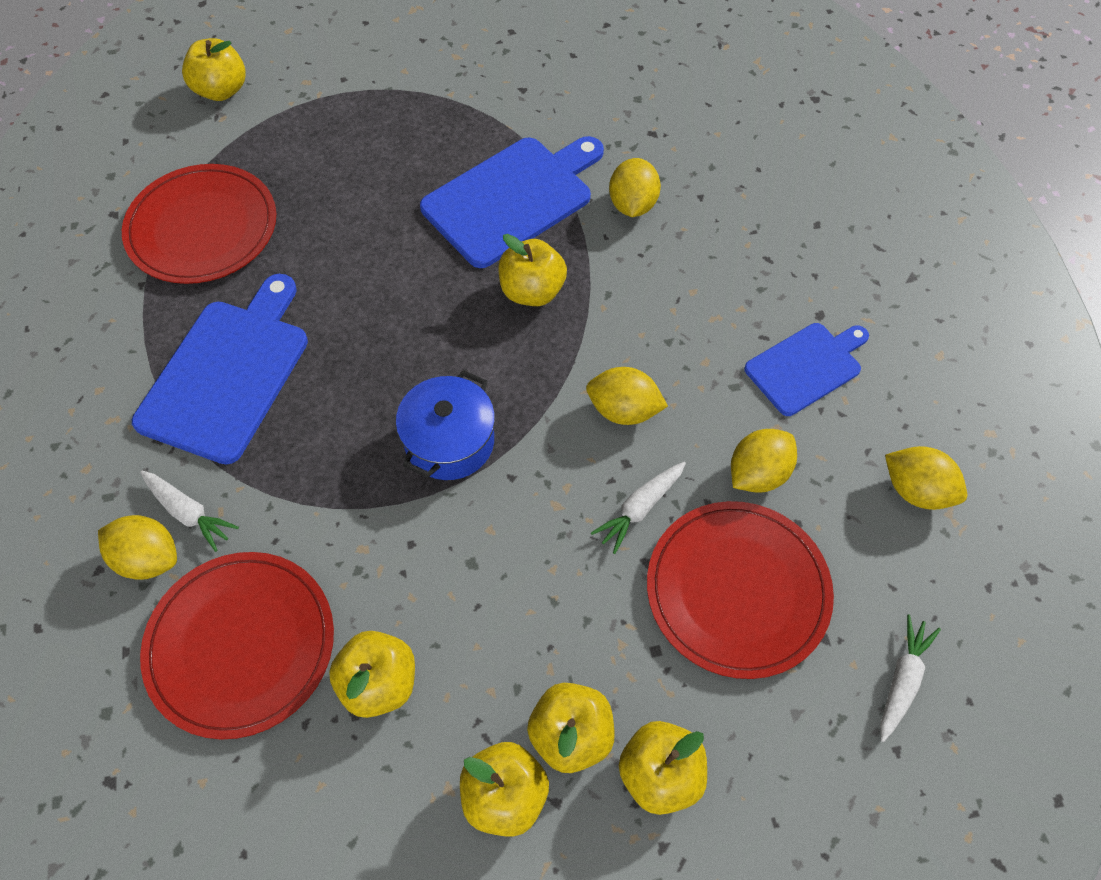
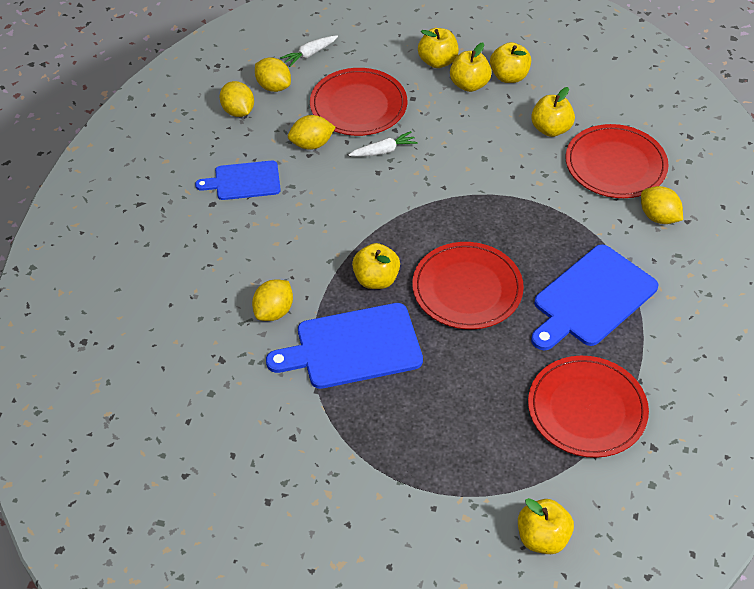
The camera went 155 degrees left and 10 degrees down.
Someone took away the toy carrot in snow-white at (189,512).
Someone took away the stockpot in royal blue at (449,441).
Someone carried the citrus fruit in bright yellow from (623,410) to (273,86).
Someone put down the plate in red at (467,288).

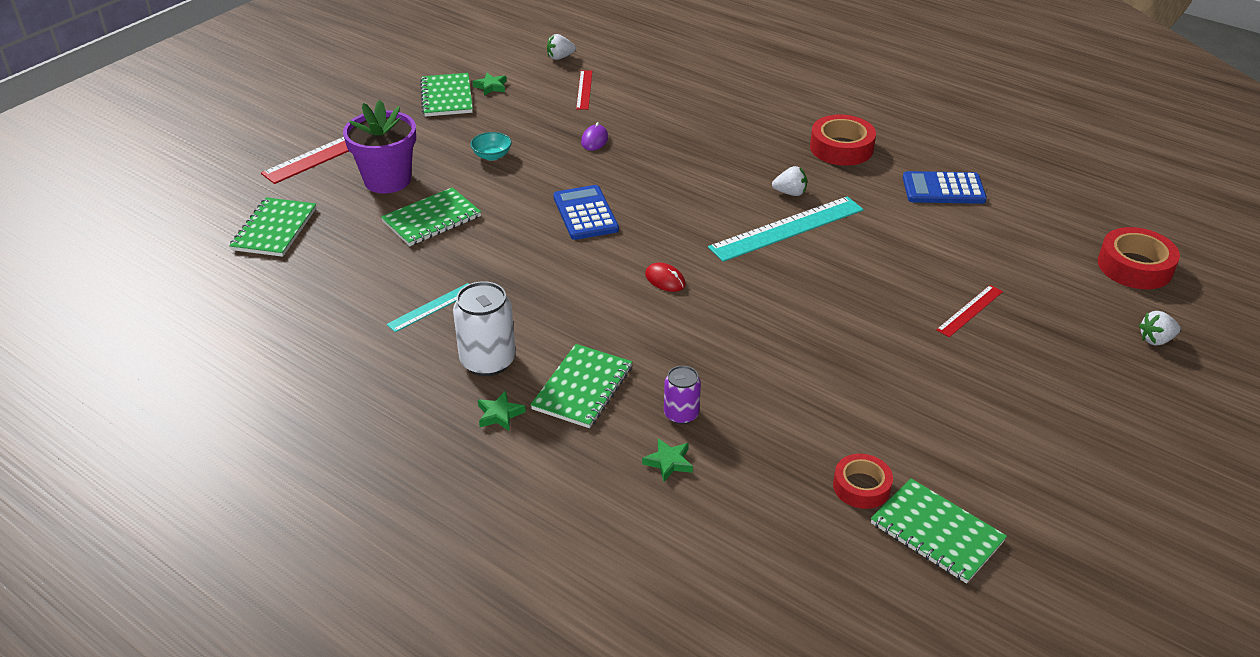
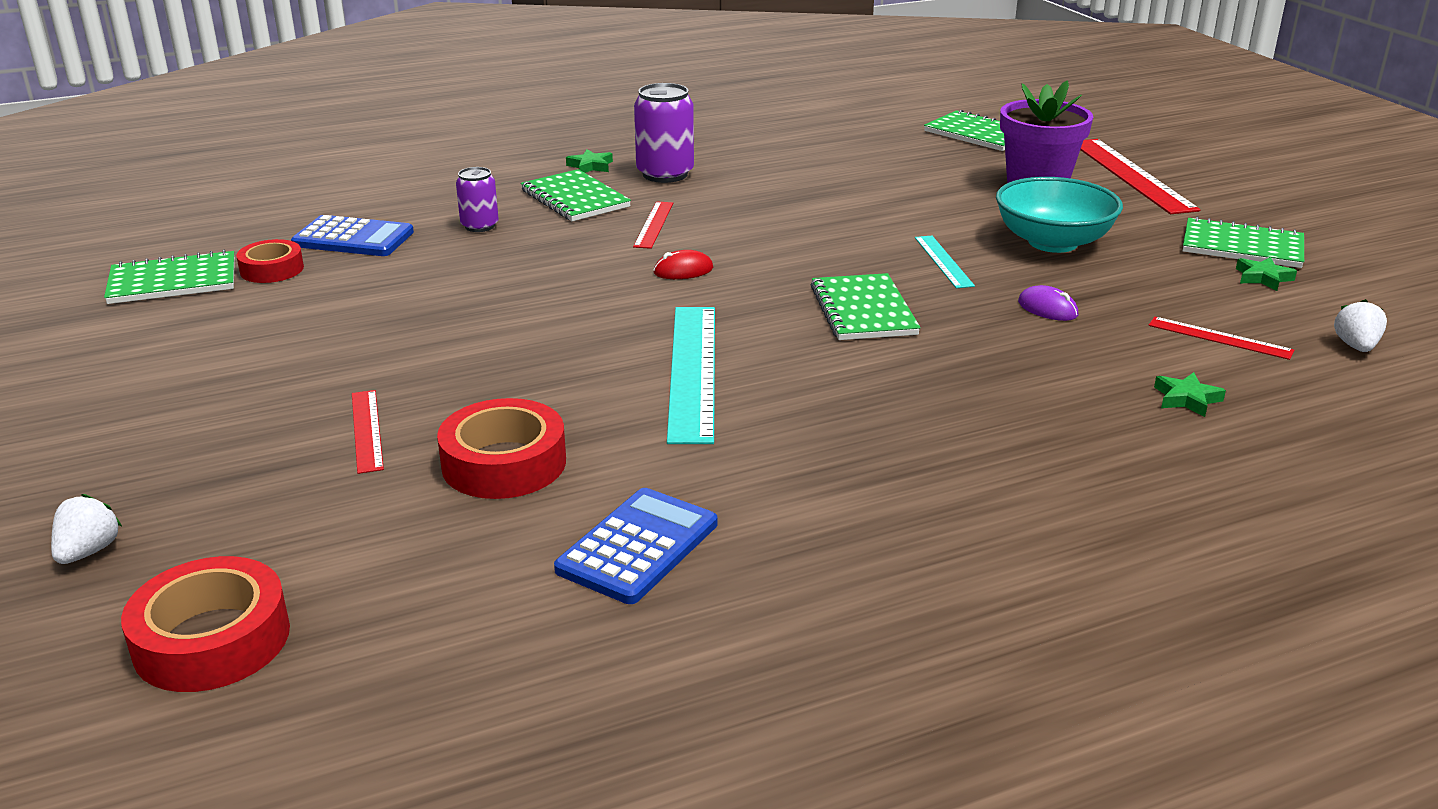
The camera went 120 degrees right and 10 degrees down.
Someone carried the exercise book in green from (432,219) to (863,310).
Someone carried the measuring stick in turquoise from (432,307) to (943,261).
Someone repainted the tin in snow-white at (488,361), which became the tin in royal purple at (665,174).
Someone scaled the serving bowl in turquoise at (492,156) by 2.09.
Someone carried the pocket calculator in royal blue from (585,213) to (353,238).
Someone carried the five-pointed star in green from (668,462) to (1186,399).
Someone took away the strawberry in snow-white at (790,193).
Someone carried the tape in red from (841,148) to (504,463).
Someone put down the measuring stick in red at (654,224).

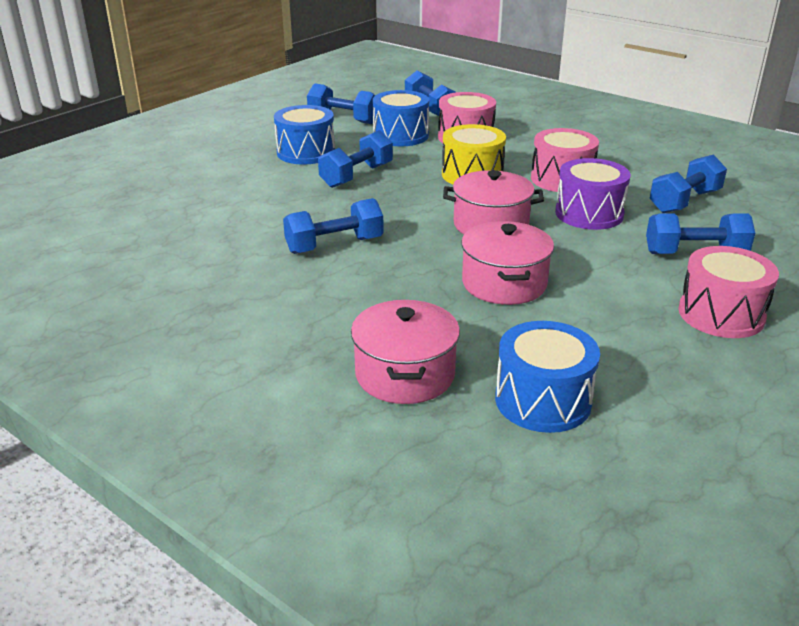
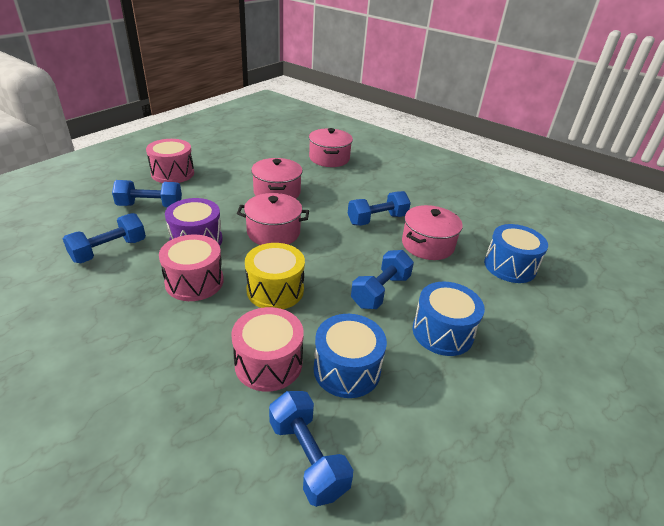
The camera went 175 degrees right and 5 degrees up.
Someone took away the free weight in royal blue at (343,119).
Someone carried the snare drum in royal blue from (543,400) to (509,266).
Someone put down the stockpot in rosy at (427,245).

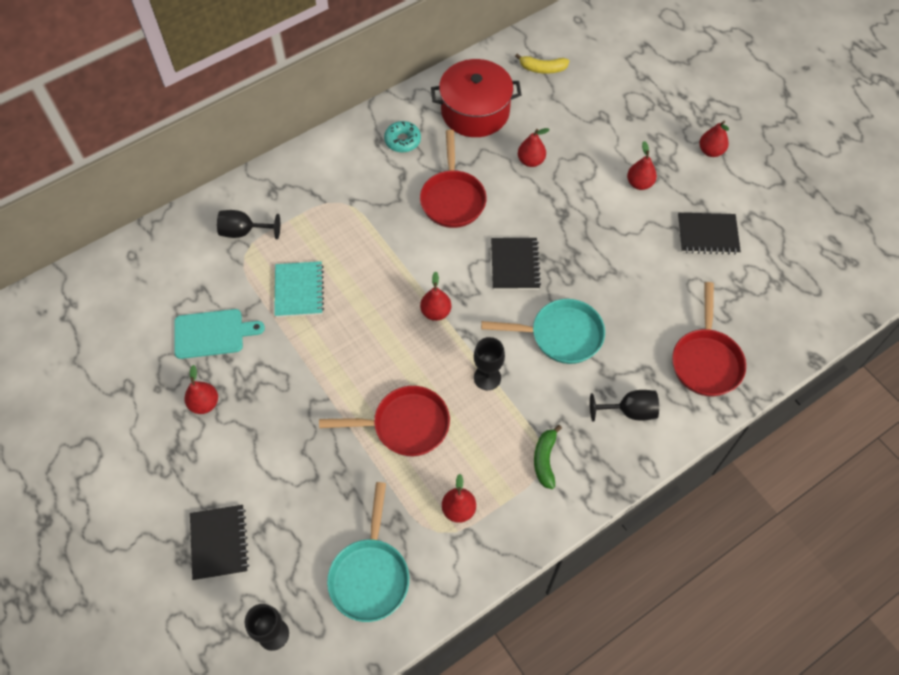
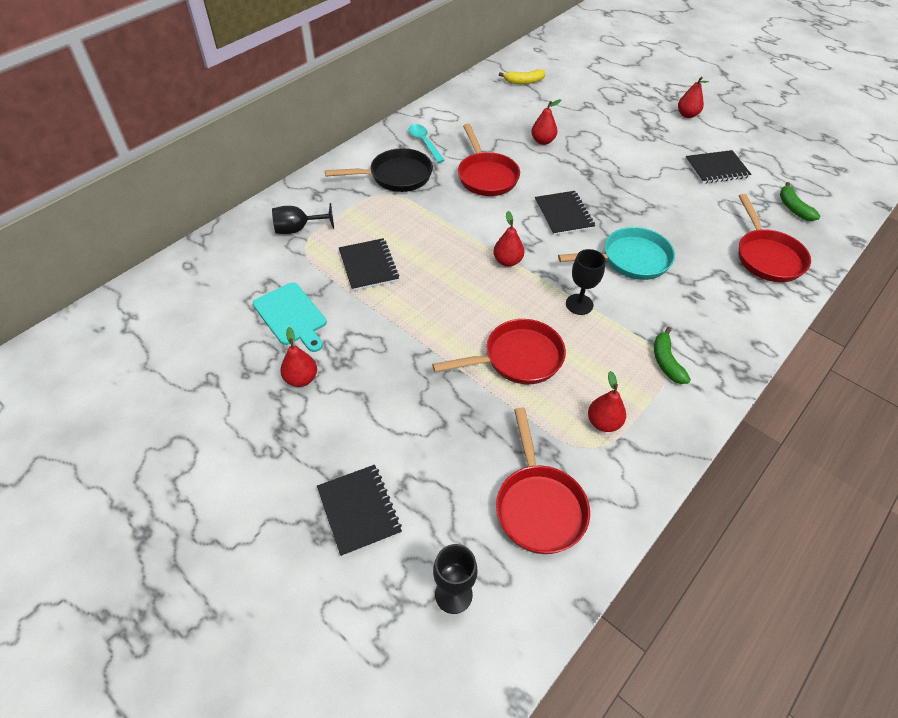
The camera went 15 degrees left and 10 degrees down.
Someone rotated the bread board in turquoise at (212,333) by 75 degrees clockwise.
Someone repainted the exercise book in turquoise at (299,290), which became the exercise book in black at (368,266).
Someone repainted the skillet in turquoise at (370,575), which became the skillet in red at (538,505).
Someone swapped the doughnut in turquoise at (402,140) for the spoon in turquoise at (424,143).
Someone took away the stockpot in red at (475,111).
Someone took away the chalice in black at (629,411).
Someone took away the pear fruit in red at (639,183).
Someone put down the skillet in black at (396,176).
Someone put down the toy banana in green at (793,208).

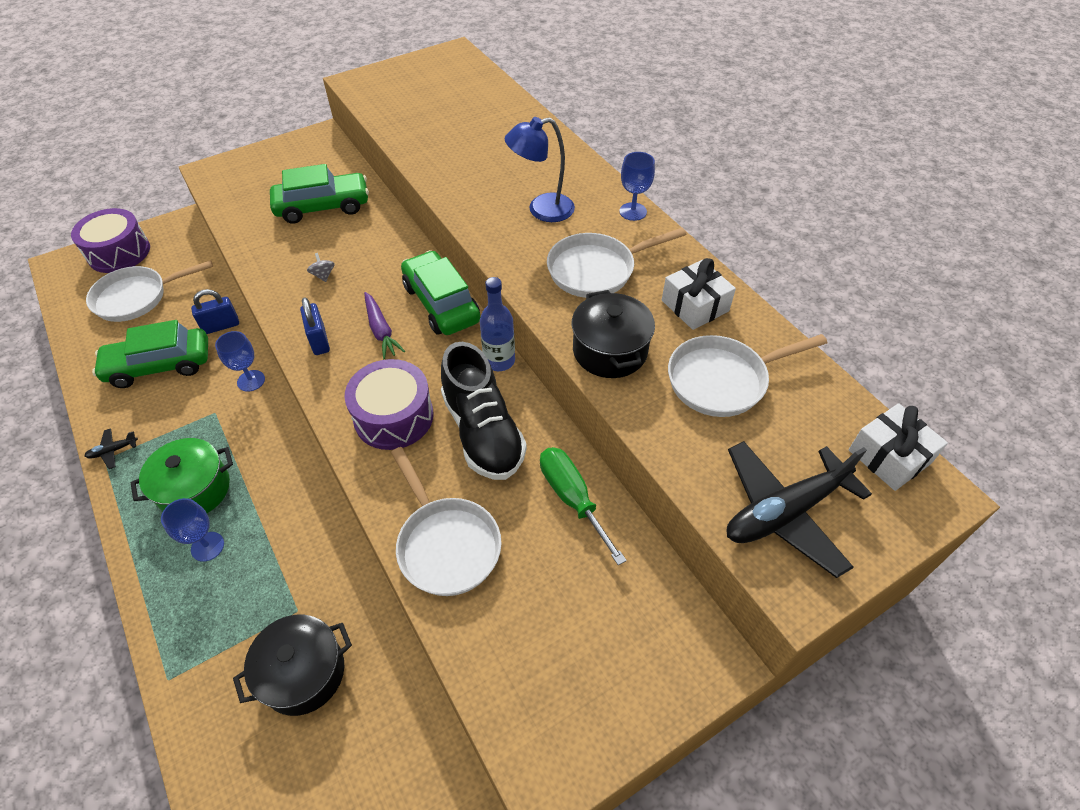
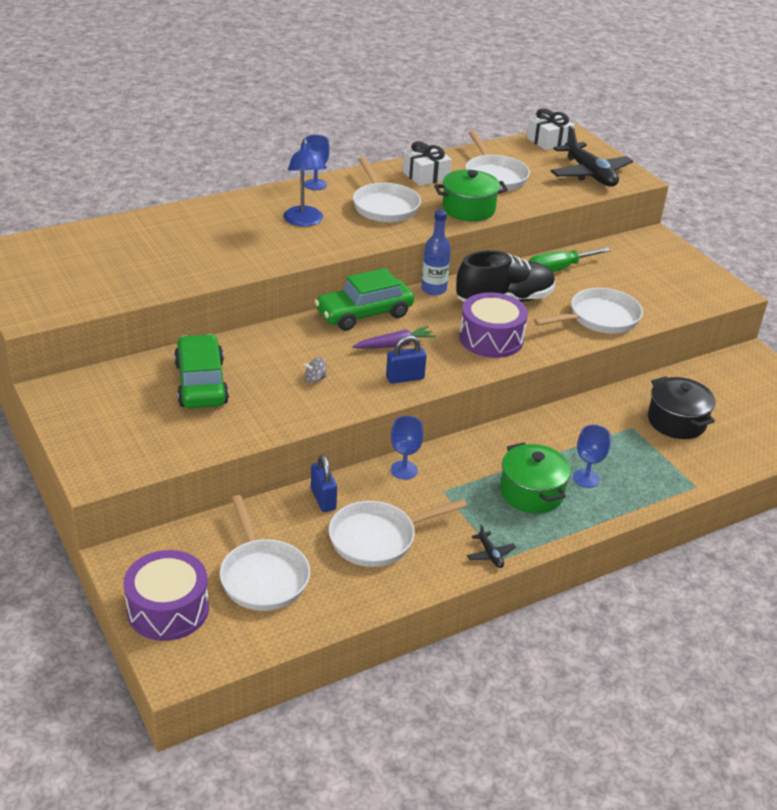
The camera went 90 degrees left and 15 degrees down.
Someone swapped the automobile in green at (160,365) for the skillet in snow-white at (378,538).
Someone repainted the stockpot in black at (610,351), which became the stockpot in green at (468,209).

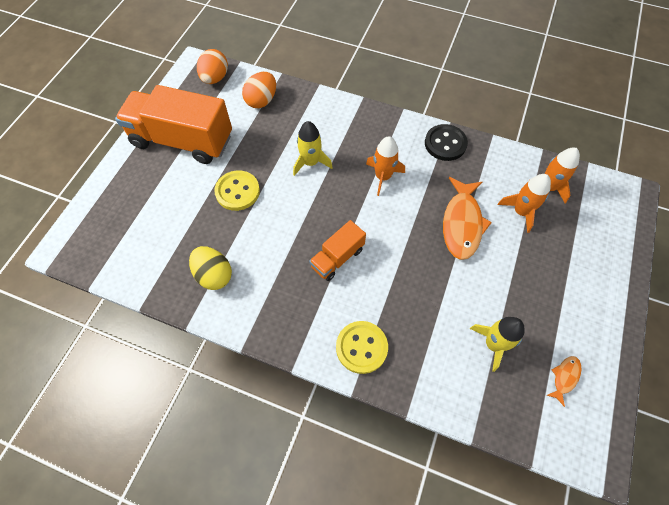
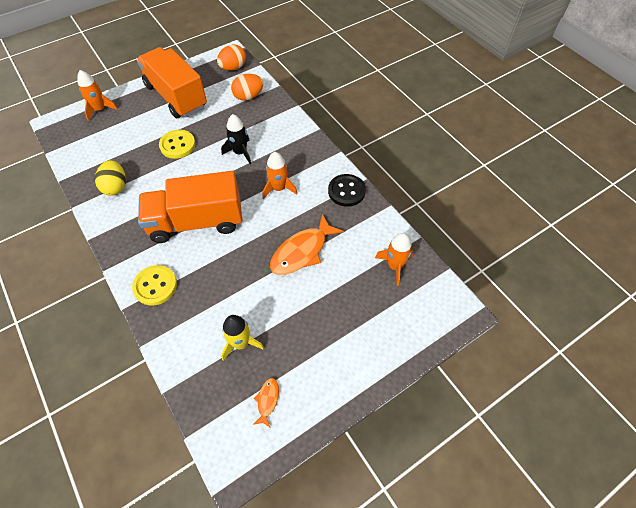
The camera went 35 degrees right and 5 degrees down.
Someone repainted the rocket in bright yellow at (311,162), which became the rocket in black at (240,152).
Someone scaled the lorry in orange at (337,258) by 1.99.
Someone carried the rocket in orange from (520,212) to (100,109).
Someone rotated the toy fish in orange at (564,377) by 60 degrees counterclockwise.

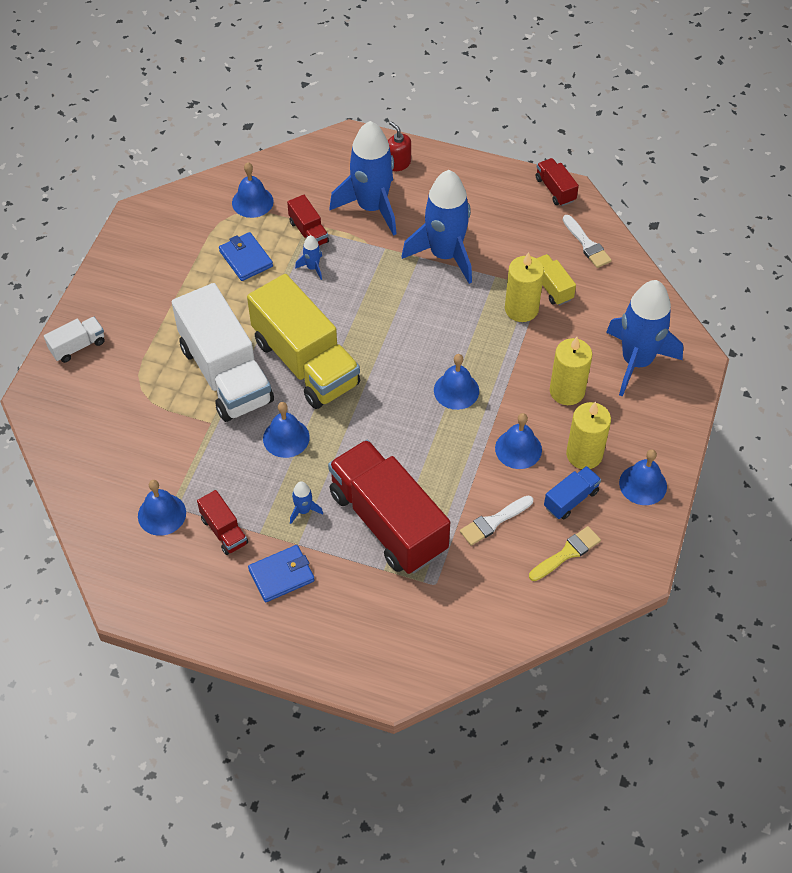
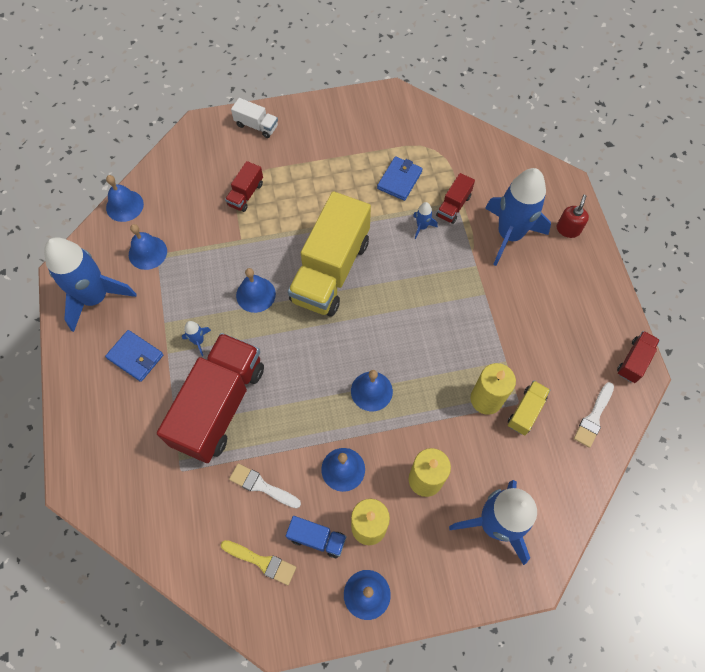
The camera went 60 degrees right and 10 degrees up.
Someone took away the lorry in snow-white at (226,374).
Someone carried the lorry in red from (224,531) to (246,194).
Someone carried the school bell in royal blue from (252,202) to (124,205).
Someone carried the rocket in royal blue from (445,255) to (95,298).

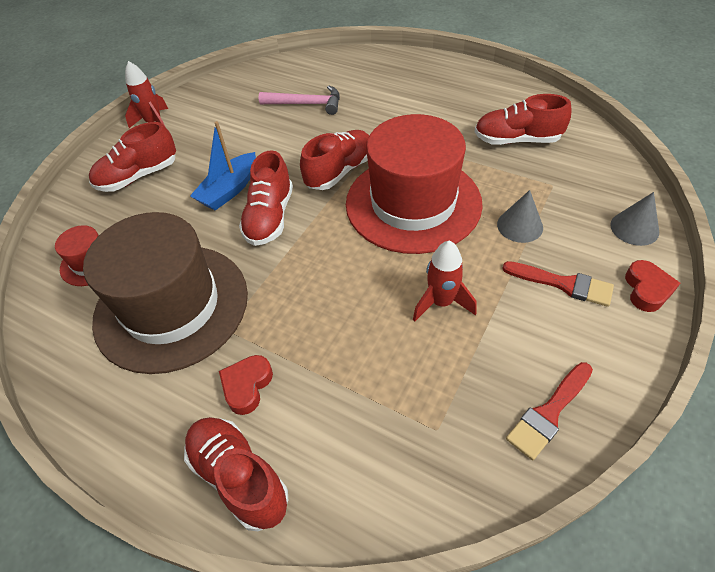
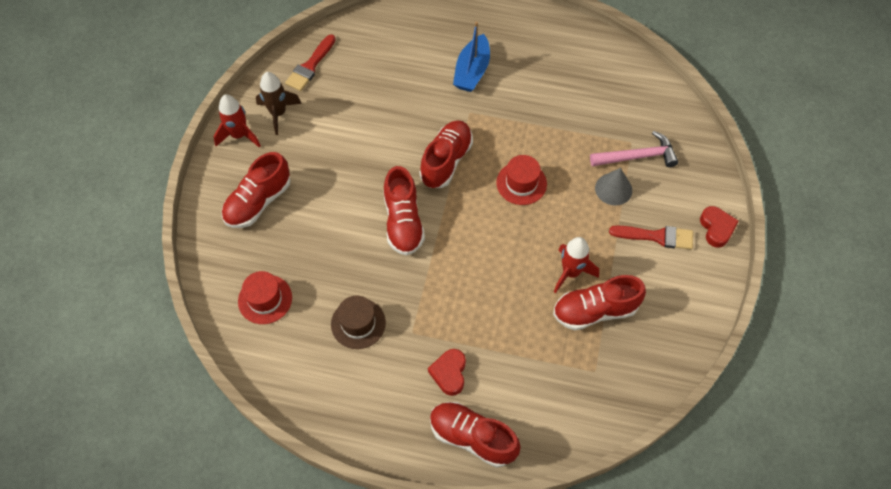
The camera went 20 degrees left and 10 degrees up.
Someone scaled the tall hat in brown at (171,306) by 0.43.
Someone carried the sailboat in royal blue from (229,190) to (472,71).
Someone carried the claw hammer in rosy from (306,104) to (637,156).
Someone scaled the tall hat in red at (413,203) by 0.43.
Someone carried the lace-up shoe in red from (517,140) to (595,311).
Someone carried the brush in red from (549,413) to (310,66).
Someone took away the cone in ash-grey at (634,228).
Someone put down the rocket in brown at (278,113).

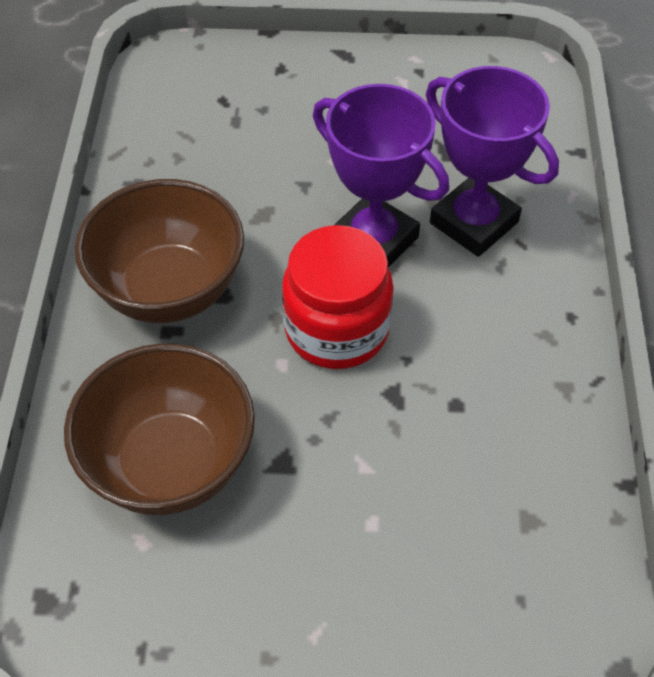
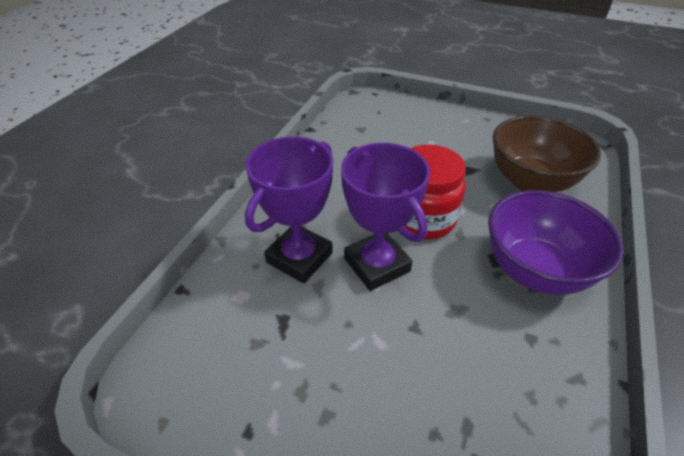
The camera went 160 degrees left and 10 degrees down.
Someone repainted the serving bowl in brown at (169,290), which became the serving bowl in royal purple at (534,270).
Someone rotated the award cup in royal purple at (474,222) by 60 degrees clockwise.

